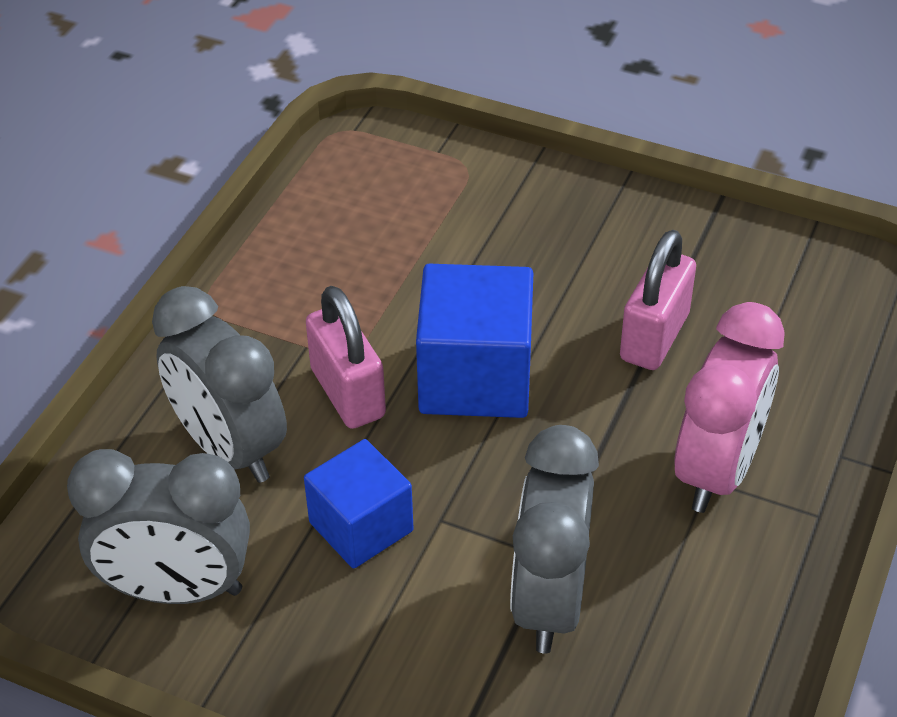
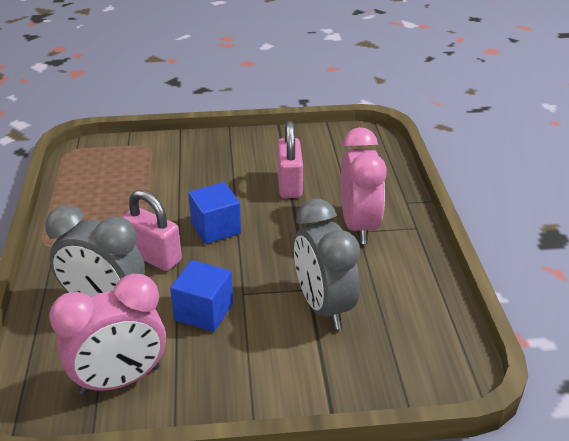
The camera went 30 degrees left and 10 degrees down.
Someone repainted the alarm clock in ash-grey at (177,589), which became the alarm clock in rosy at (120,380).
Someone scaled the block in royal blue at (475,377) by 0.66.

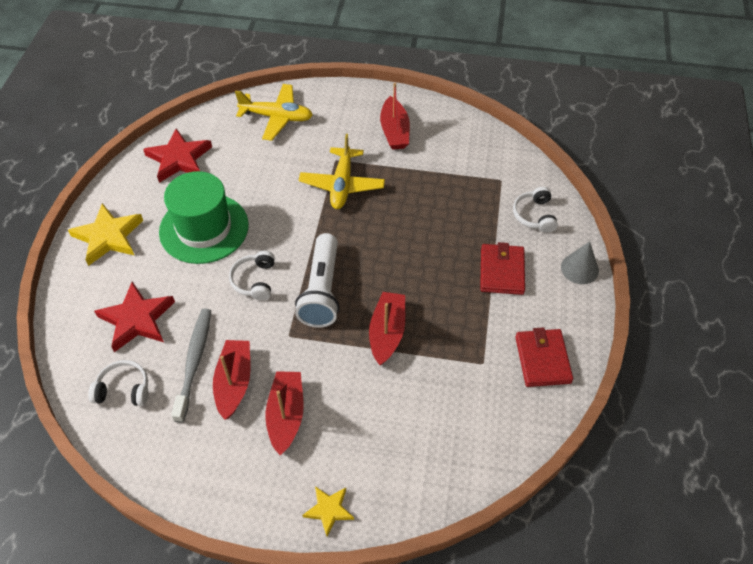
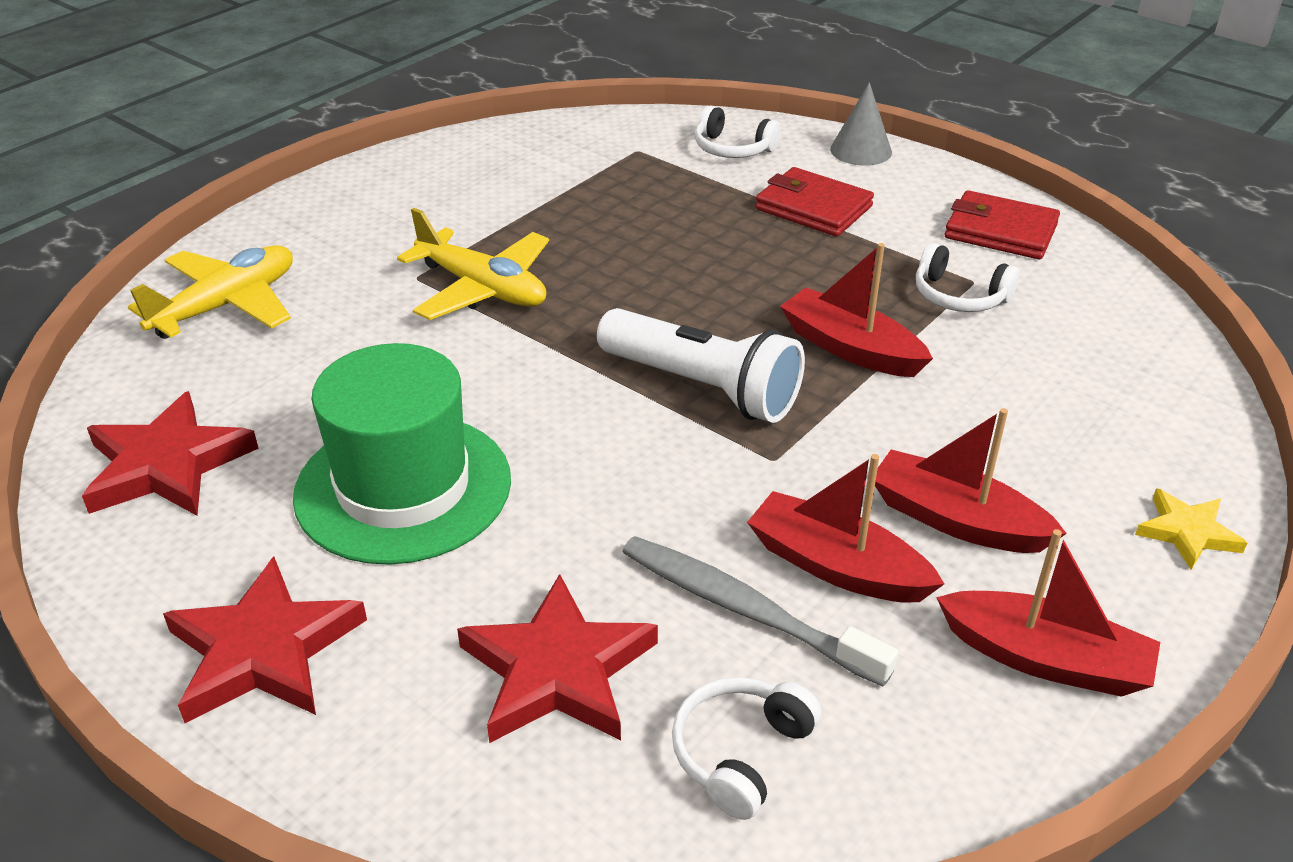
The camera went 60 degrees left and 15 degrees down.
Someone repainted the five-pointed star in bright yellow at (108,237), which became the five-pointed star in red at (263,650).
Someone carried the headphones in snow-white from (254,280) to (959,296).
Someone carried the sailboat in red from (394,131) to (1045,659).

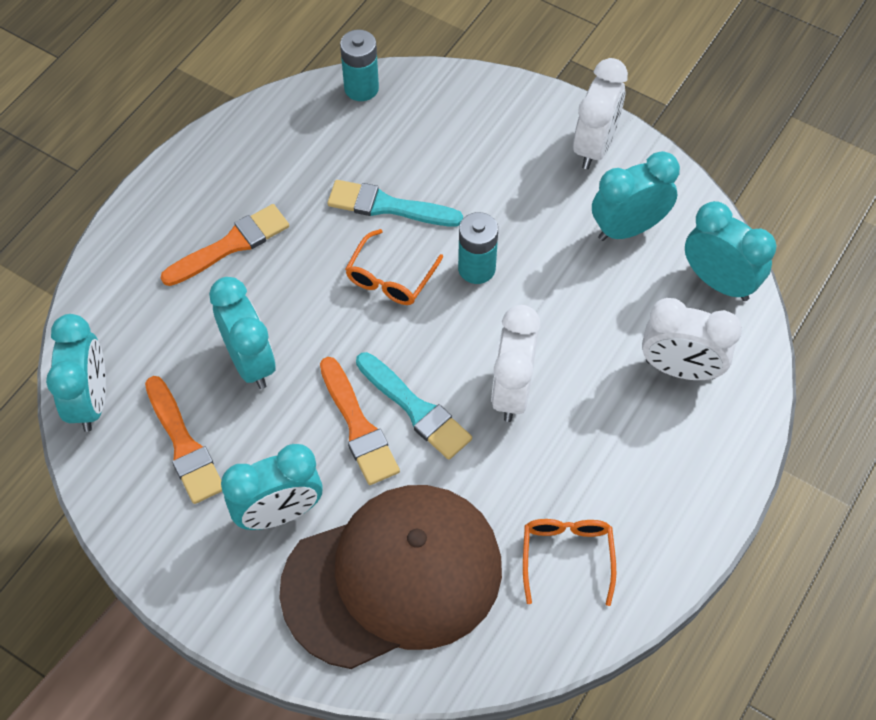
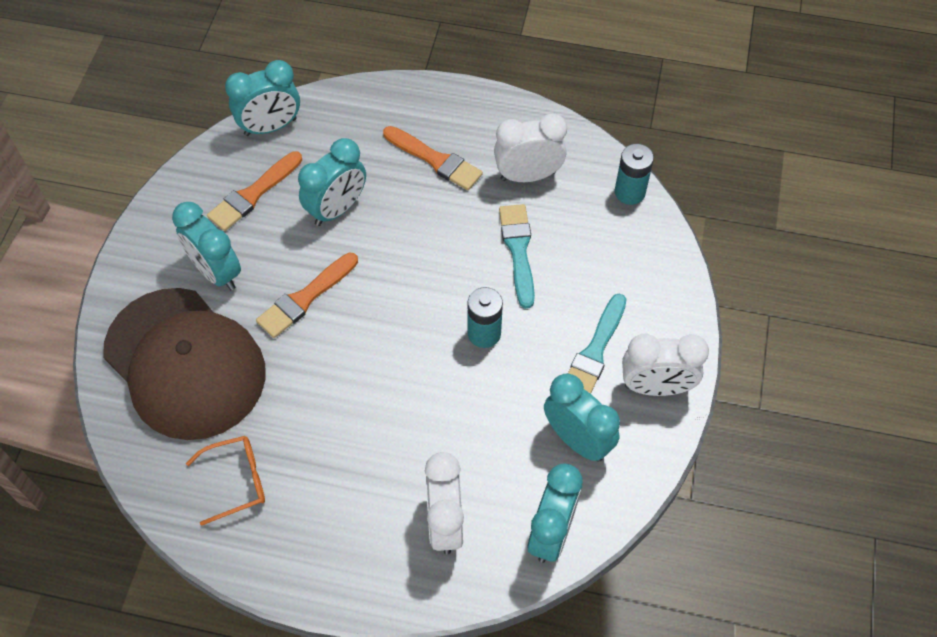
The camera went 70 degrees right and 0 degrees up.
Someone took away the eyeglasses in orange at (390,278).
Someone carried the brush in turquoise from (415,408) to (595,351).
Someone carried the alarm clock in snow-white from (512,391) to (528,175).

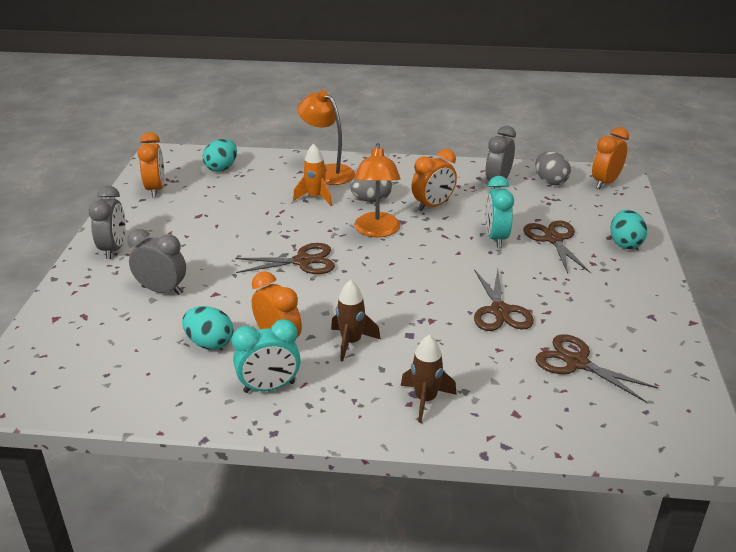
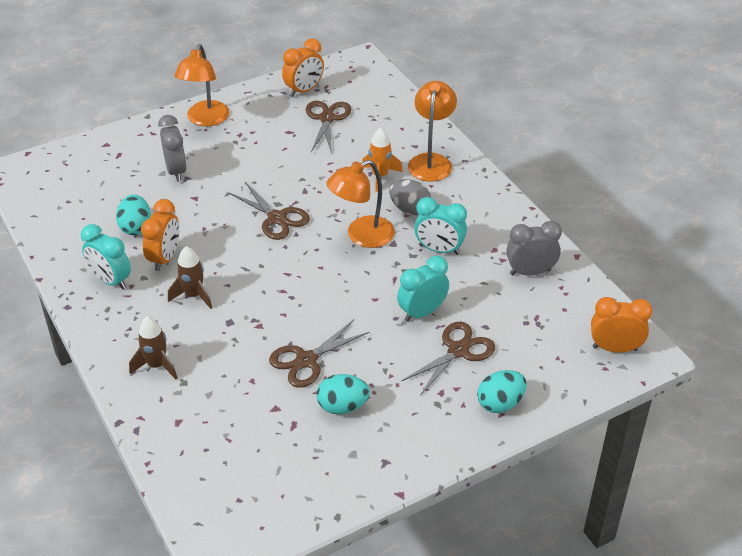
The camera went 55 degrees right and 10 degrees up.
Someone swapped the alarm clock in ash-grey at (114,249) for the reading lamp in orange at (205,120).
Someone carried the egg in turquoise from (221,168) to (342,406).
Someone repainted the alarm clock in orange at (433,206), which became the alarm clock in turquoise at (439,250).
Someone took away the egg in ash-grey at (550,181).
Someone carried the scissors in brown from (576,362) to (327,118).

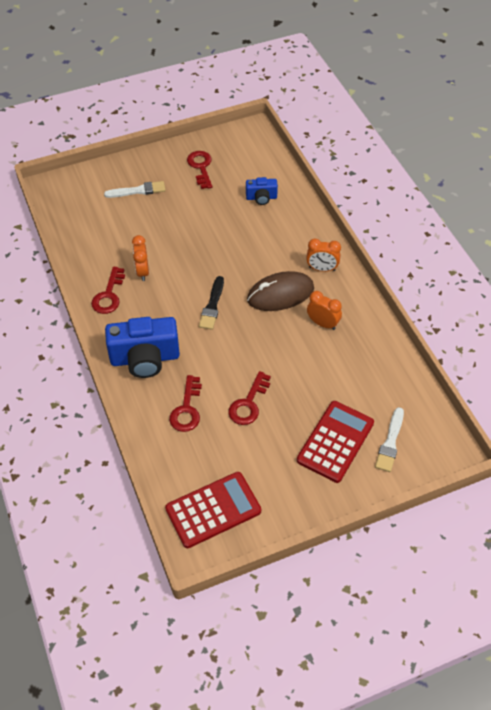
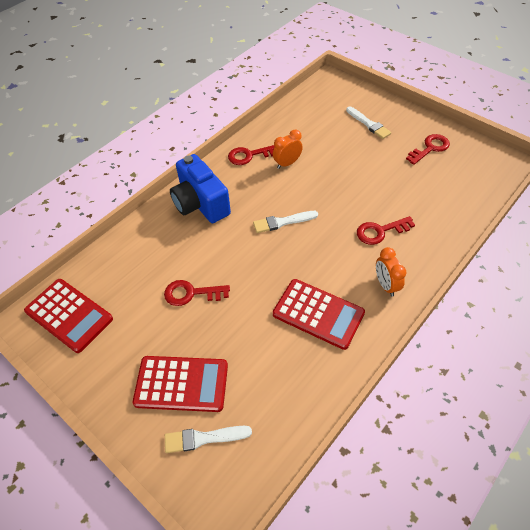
The camera went 65 degrees right and 0 degrees up.
Someone carried the door key in red from (186,409) to (380,231).
Someone repainted the brush in black at (212,306), which became the brush in snow-white at (282,222).
Someone took away the compact camera in royal blue at (261,198).
Someone took away the mouse in brown at (280,294).
Someone swapped the alarm clock in orange at (322,323) for the pocket calculator in red at (318,314).

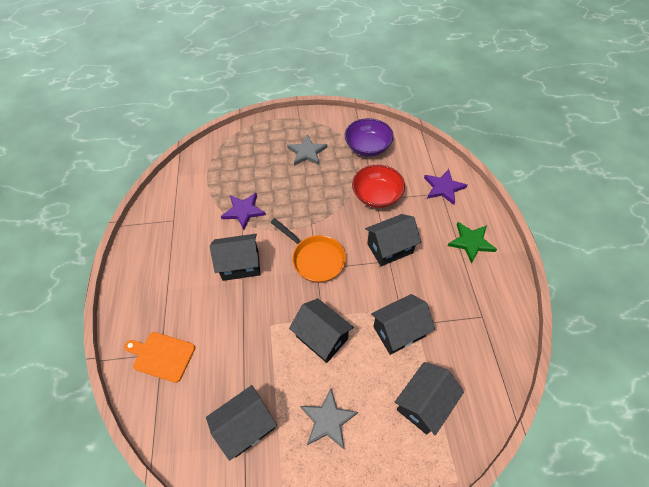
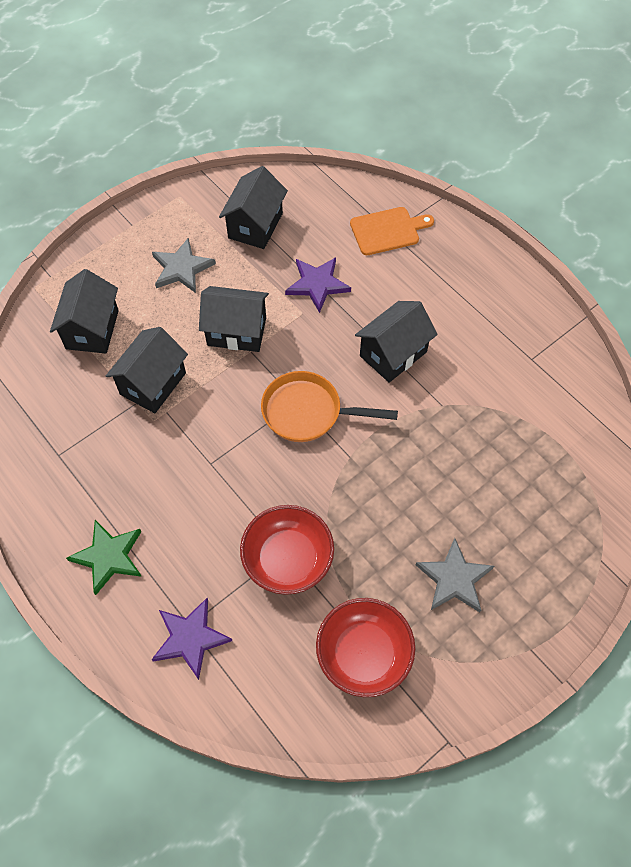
The camera went 145 degrees right and 5 degrees up.
Someone carried the five-pointed star in royal purple from (243,211) to (317,284).
Someone repainted the serving bowl in royal purple at (367,147), which became the serving bowl in red at (363,654).
Someone took away the cottage in black at (390,248).

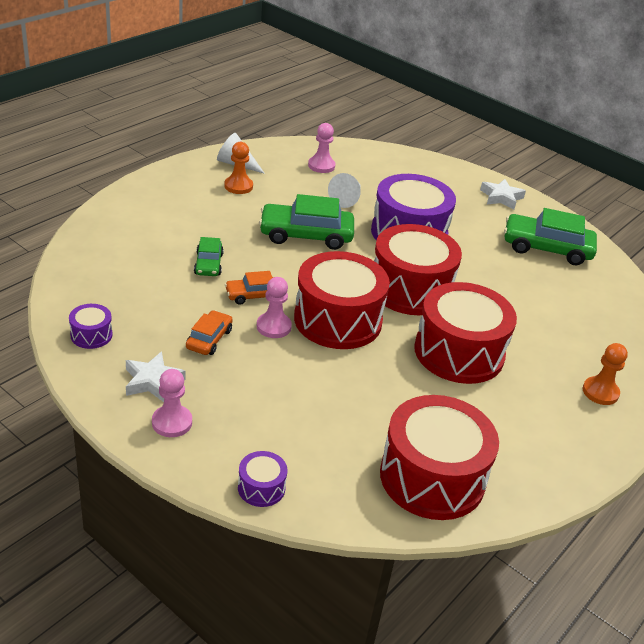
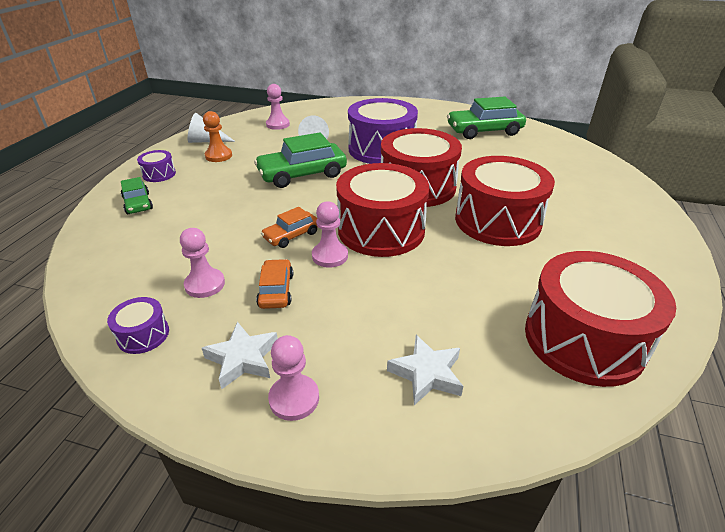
The camera went 20 degrees left and 0 degrees up.
Someone carried the automobile in green from (208,264) to (138,203).
Someone carried the snare drum in royal purple from (261,488) to (159,174).
Someone carried the five-pointed star in snow-white from (501,197) to (426,374).
Someone took away the pawn in orange at (600,392).
Someone put down the pawn in rosy at (205,284).

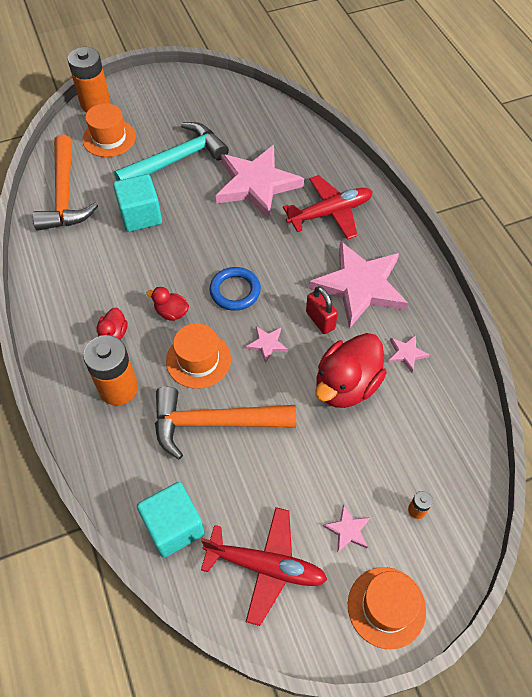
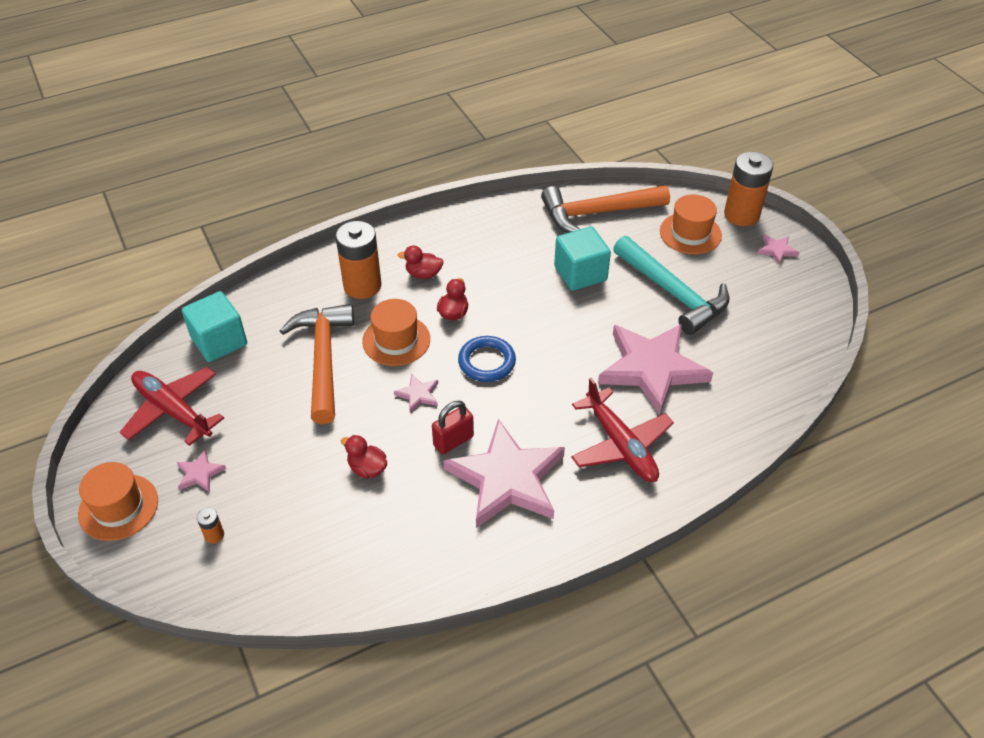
The camera went 85 degrees right and 10 degrees down.
Someone rotated the toy plane in red at (266,566) by 120 degrees clockwise.
Someone scaled the duck in red at (346,385) by 0.49.
Someone carried the five-pointed star in rosy from (406,353) to (777,250).

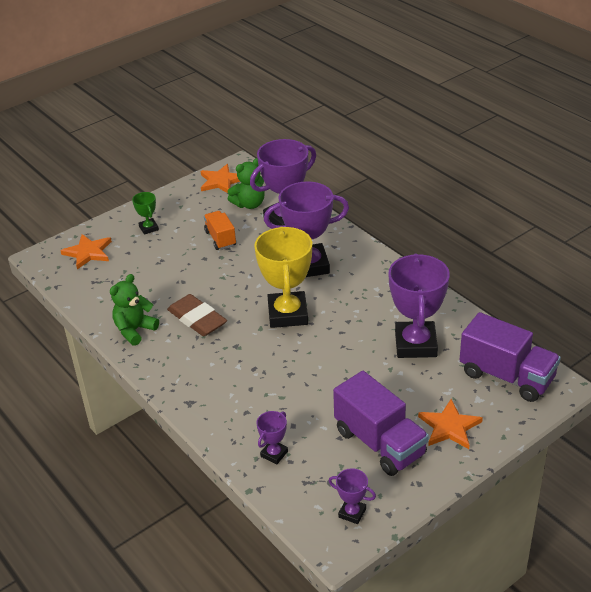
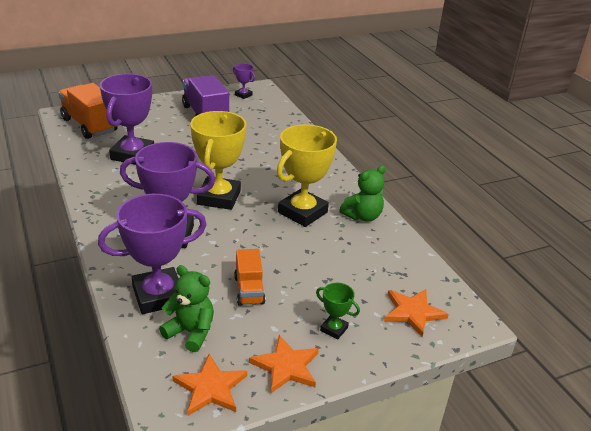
The camera went 170 degrees left and 5 degrees down.
Someone rotated the award cup in green at (148,228) by 45 degrees counterclockwise.
Someone swapped the eraser in brown at (197,319) for the award cup in bright yellow at (302,212).
Someone rotated the teddy in green at (249,204) by 45 degrees clockwise.
Someone took away the award cup in royal purple at (274,454).
Someone carried the five-pointed star in orange from (449,427) to (286,366).
Someone repainted the lorry in royal purple at (507,376), which became the lorry in orange at (89,125).

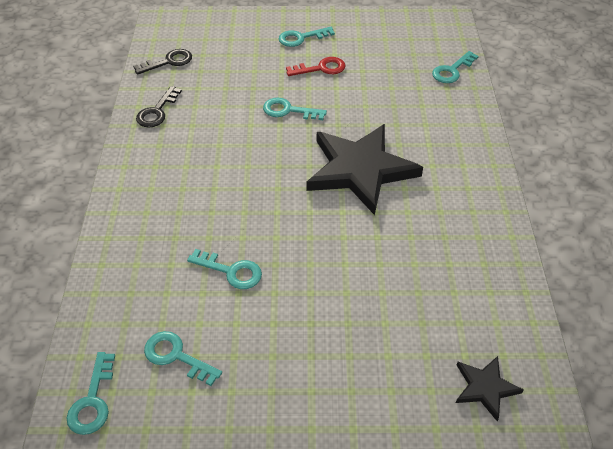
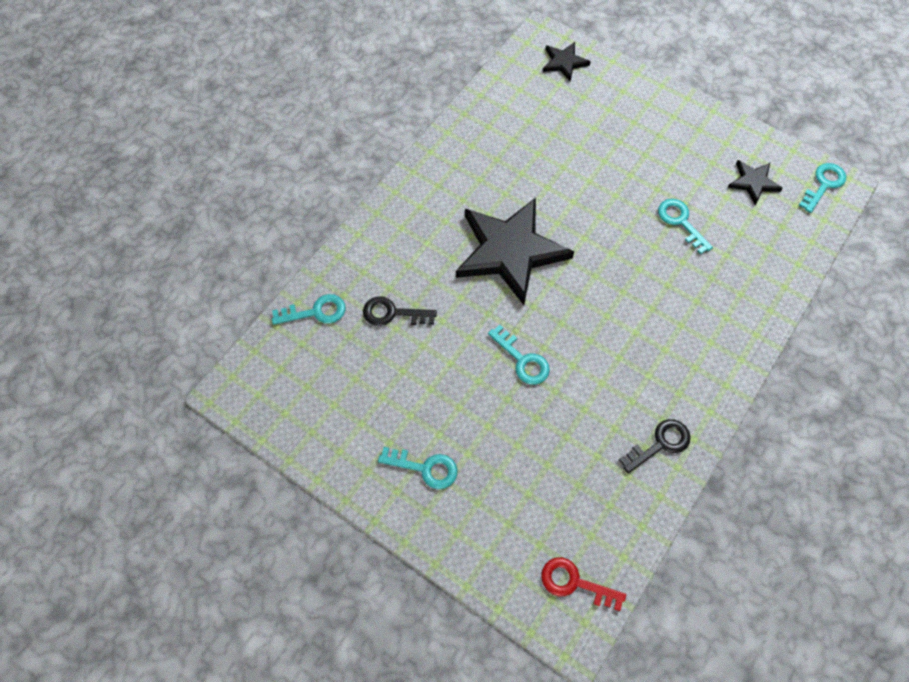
The camera went 145 degrees left and 15 degrees up.
Someone carried the door key in black from (168,62) to (393,313).
Someone swapped the door key in turquoise at (176,356) for the five-pointed star in black at (753,182).
Someone carried the door key in red from (321,68) to (575,583).

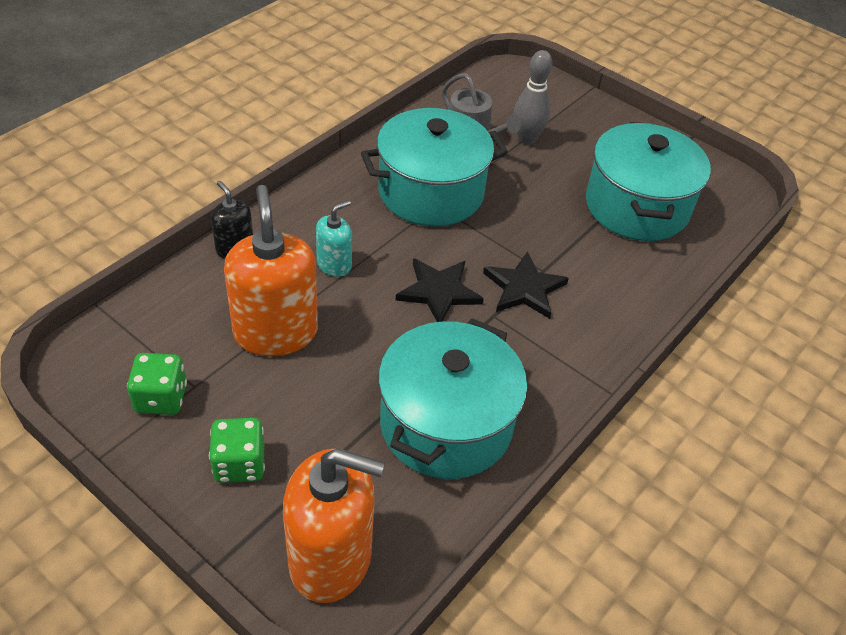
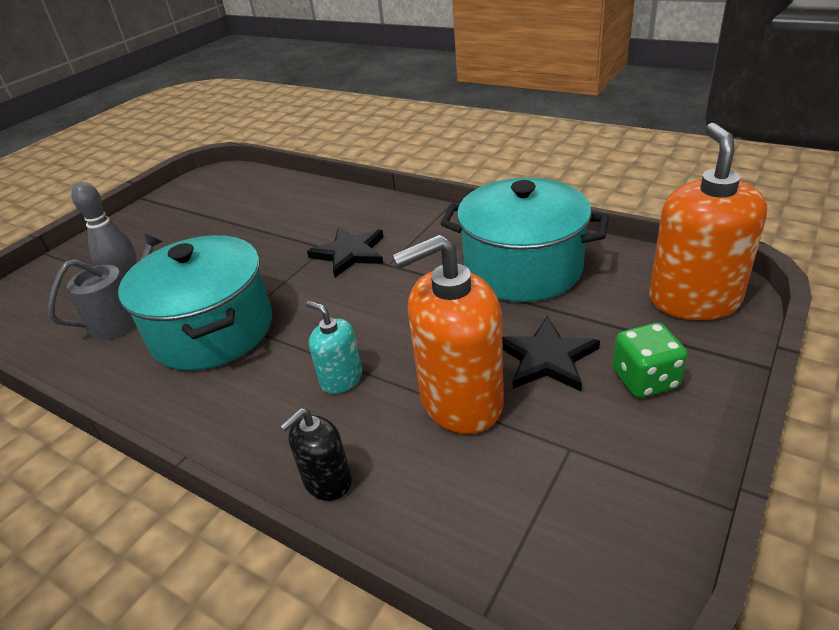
The camera went 90 degrees left and 10 degrees down.
Someone took away the dice in green at (161,398).
Someone carried the five-pointed star in black from (439,292) to (546,358).
Someone took away the stockpot in turquoise at (636,206).

